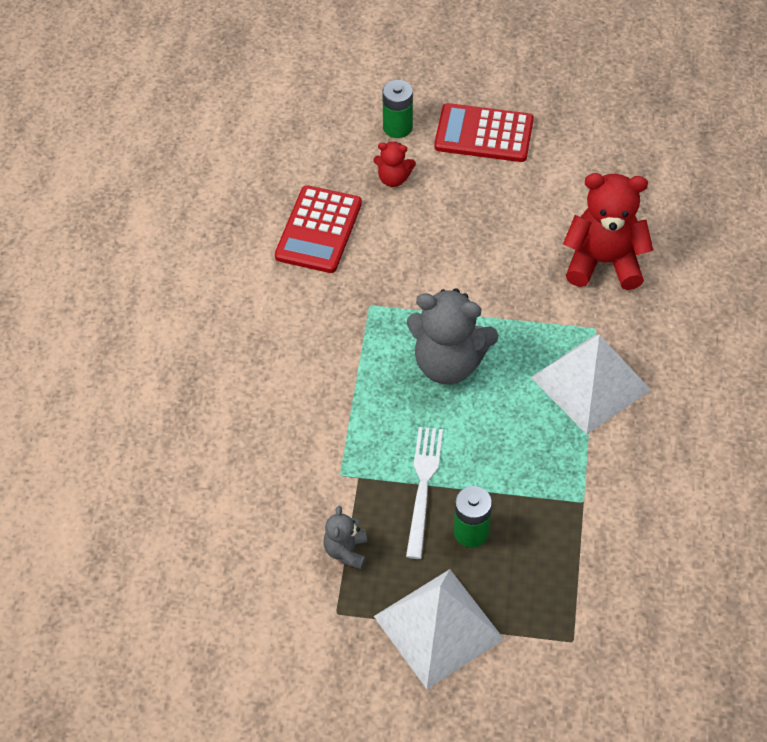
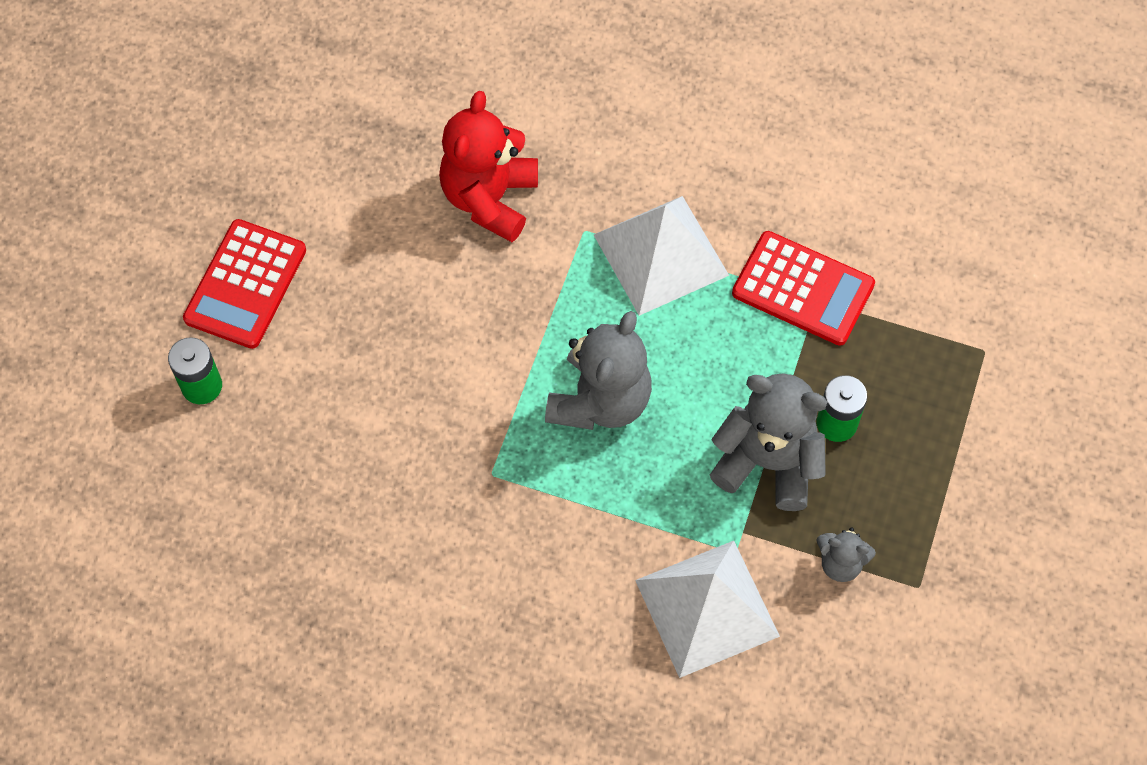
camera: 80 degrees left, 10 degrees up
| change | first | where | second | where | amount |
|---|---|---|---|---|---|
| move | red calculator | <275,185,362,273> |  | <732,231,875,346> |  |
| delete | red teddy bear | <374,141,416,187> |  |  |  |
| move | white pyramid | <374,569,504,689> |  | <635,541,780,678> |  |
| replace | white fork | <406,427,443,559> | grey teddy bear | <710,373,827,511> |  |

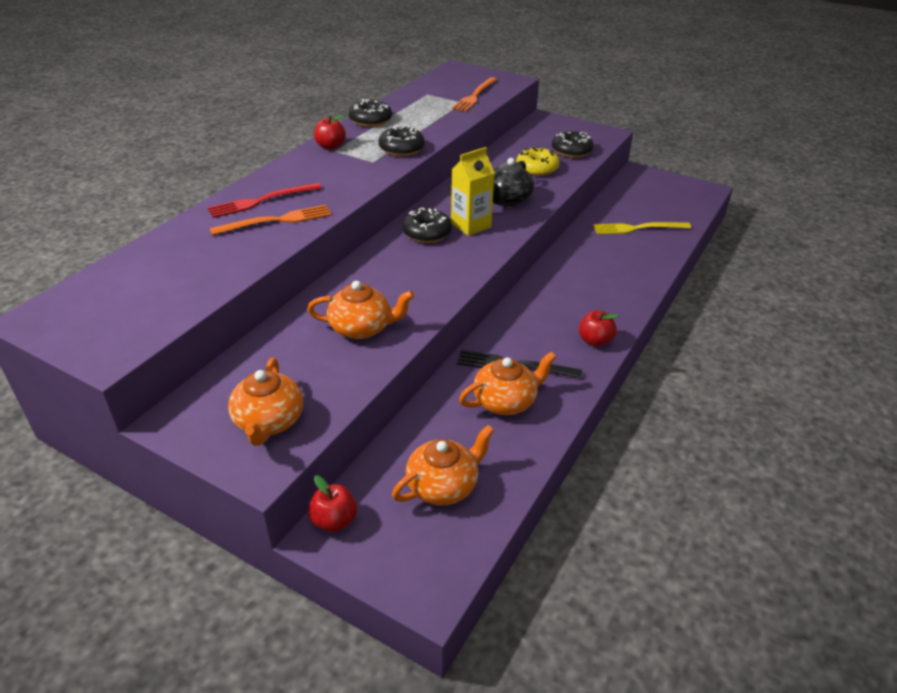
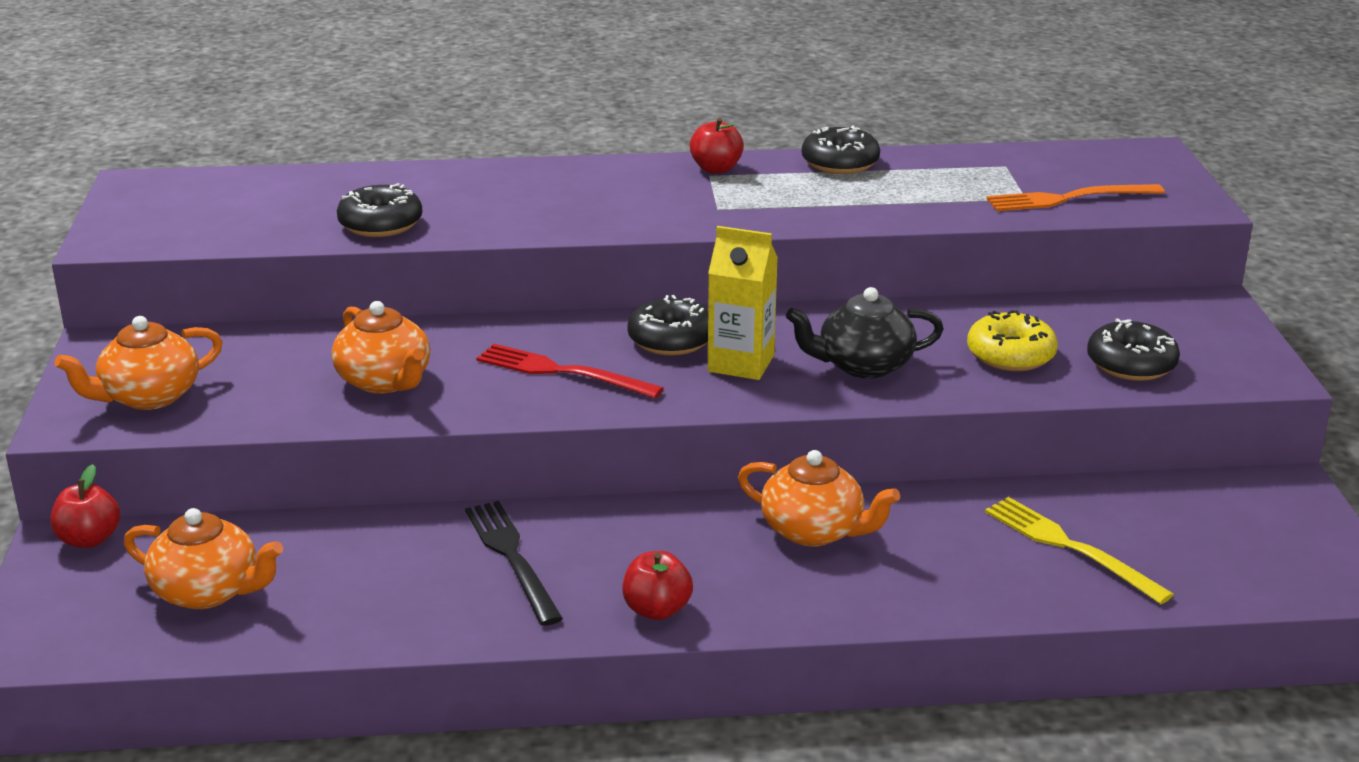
camera: 55 degrees right, 10 degrees down
| change | first | where | second | where | amount |
|---|---|---|---|---|---|
| move | red fork | <208,183,322,218> |  | <476,344,664,399> |  |
| delete | orange fork | <210,205,332,235> |  |  |  |
| move | black donut | <379,125,425,156> |  | <337,183,422,237> |  |
| move | orange teapot | <459,351,556,415> |  | <738,450,900,547> |  |

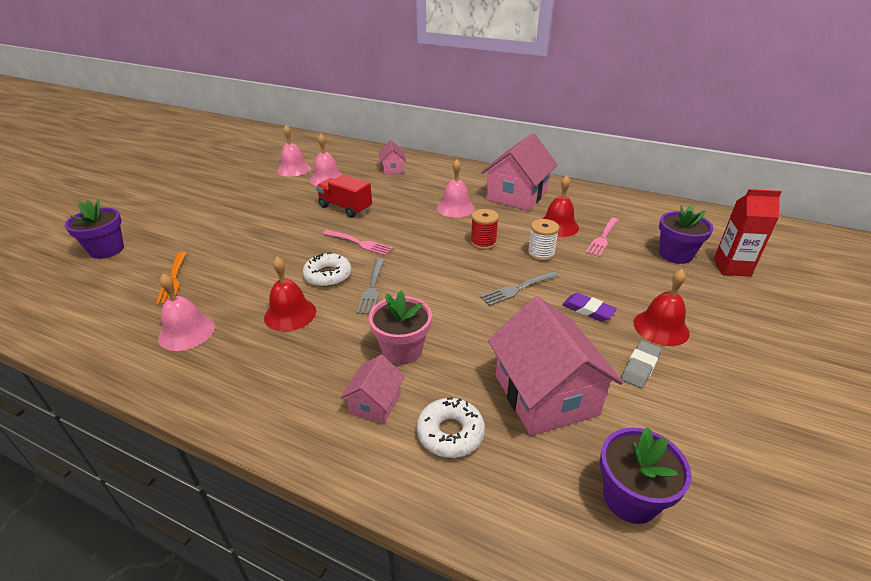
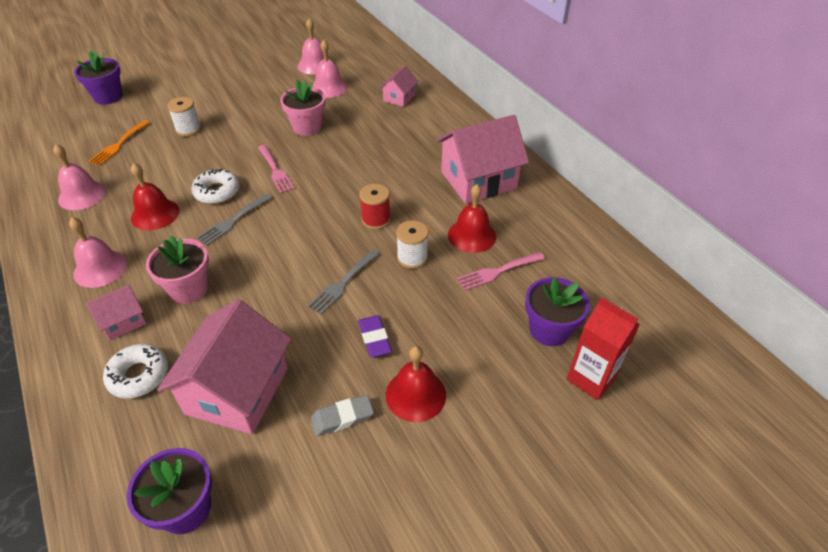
camera: 35 degrees right, 10 degrees up
| change | first | where | second | where | amount |
|---|---|---|---|---|---|
| replace | red truck | <316,175,372,218> | pink flower pot | <280,80,326,136> |  |
| move | pink bell | <437,159,475,218> |  | <69,217,127,288> |  |
| rotate | grey fork | <480,271,558,306> |  | <307,250,379,314> | 60 degrees counterclockwise |
| insert |  |  | white spool | <167,97,201,137> |  |

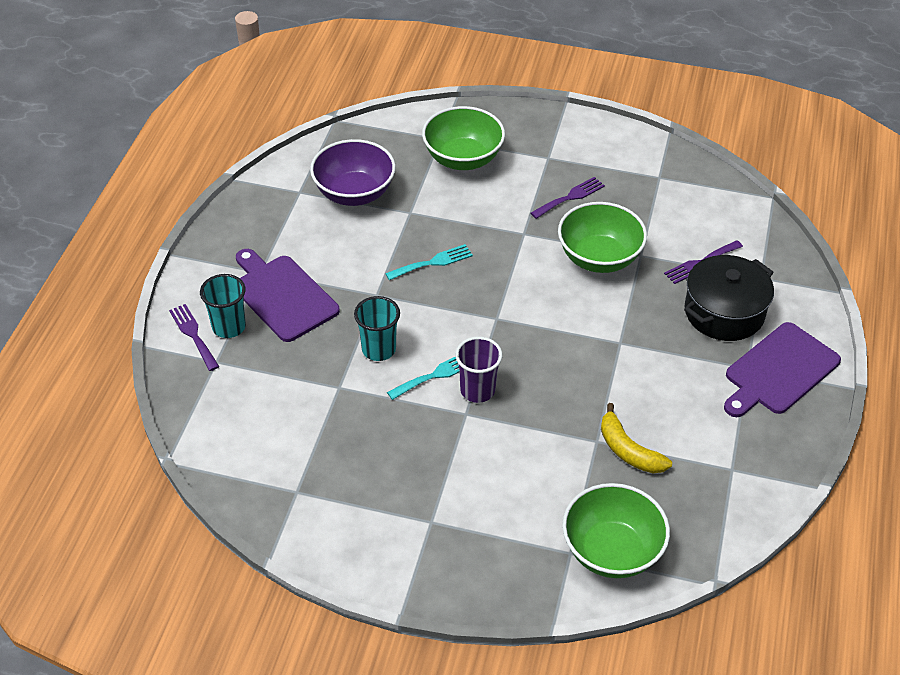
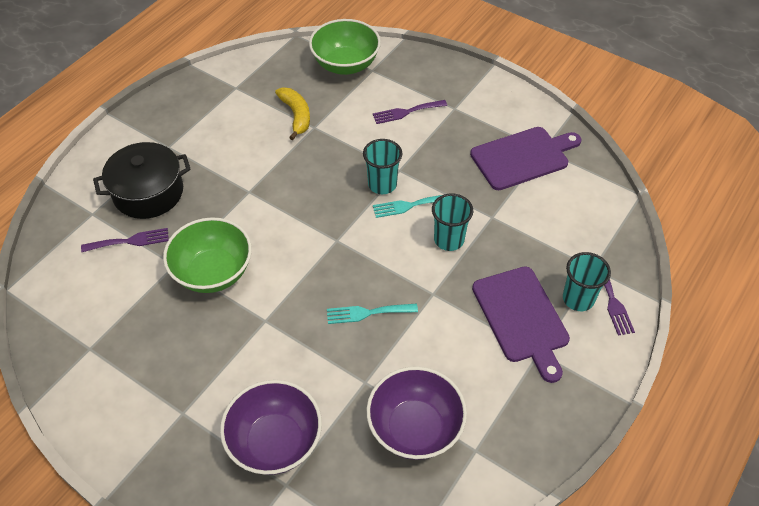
camera: 160 degrees left, 5 degrees up
| change | first | where | second | where | amount |
|---|---|---|---|---|---|
| recolor | green bowl | <422,106,505,170> | purple bowl | <220,380,322,475> |  |
| recolor | purple cup | <455,337,503,403> | turquoise cup | <363,139,402,194> |  |
| move | purple fork | <531,177,605,219> |  | <373,100,447,124> |  |
| move | purple cutting board | <724,322,841,417> |  | <470,127,581,190> |  |

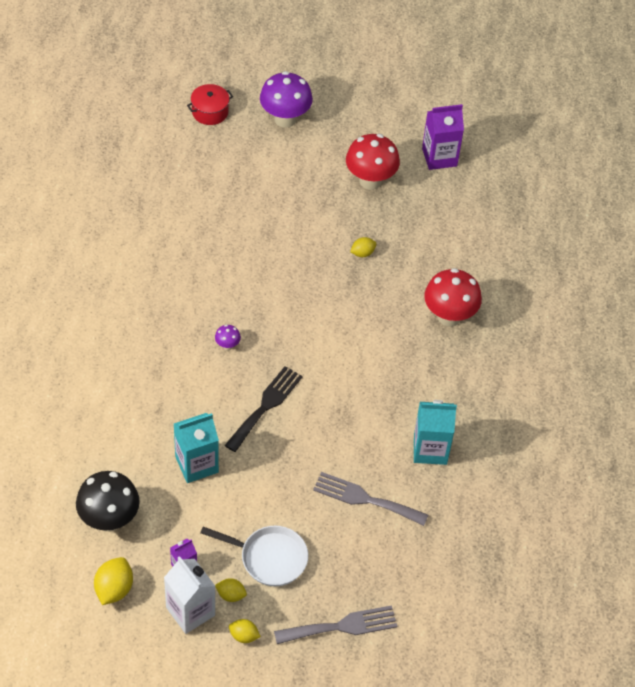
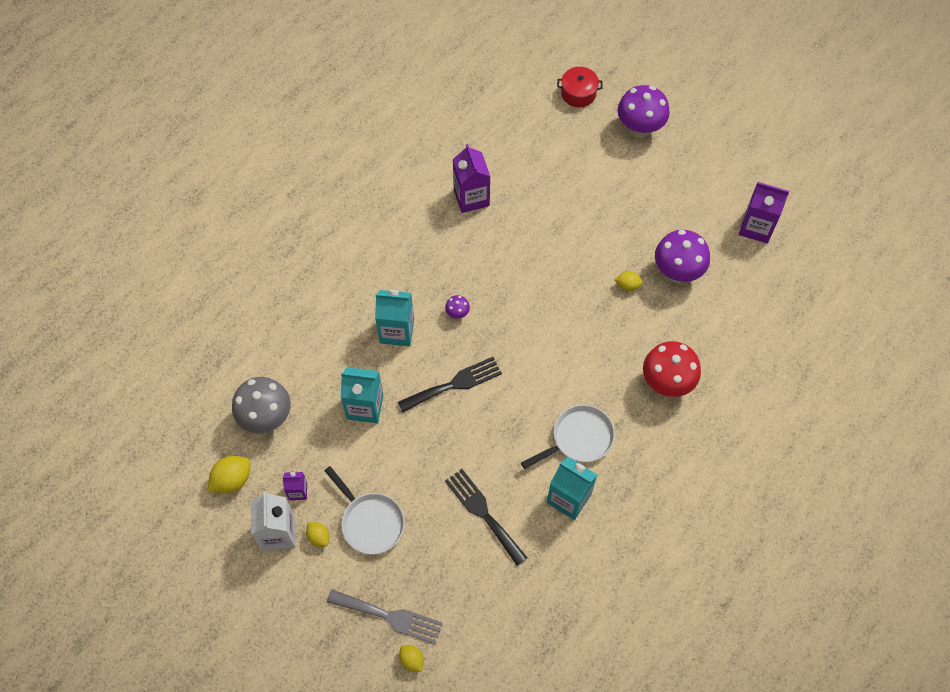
camera: 35 degrees right, 10 degrees up
| change | first | where | second | where | amount |
|---|---|---|---|---|---|
| recolor | black mushroom | <76,471,140,532> | grey mushroom | <232,377,291,434> |  |
| move | yellow lemon | <229,619,261,643> |  | <399,645,424,672> |  |
| recolor | grey fork | <313,472,428,526> | black fork | <445,469,527,566> |  |
| delete | red mushroom | <346,134,400,190> |  |  |  |
| insert |  |  | turquoise carton | <375,290,414,346> |  |
| insert |  |  | purple carton | <453,144,491,213> |  |
| insert |  |  | white pan | <521,405,615,469> |  |
| insert |  |  | purple mushroom | <655,230,710,283> |  |

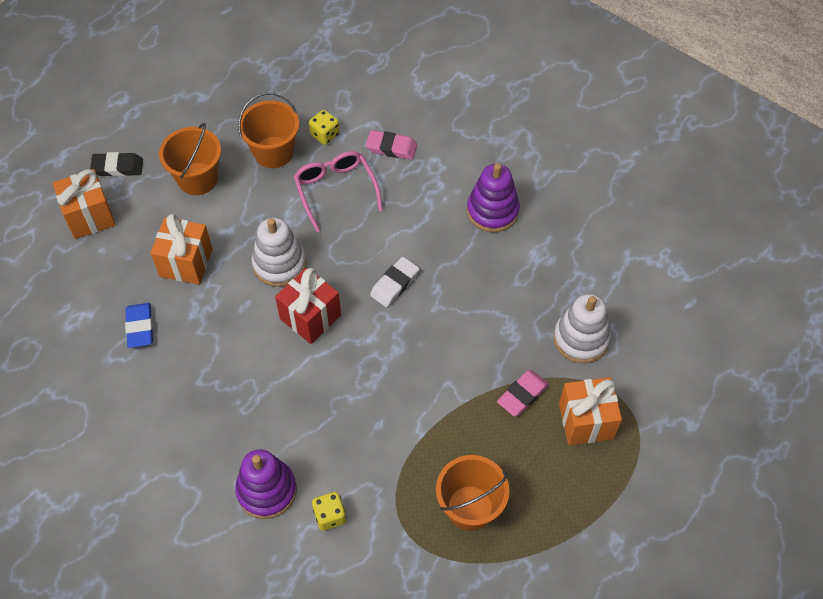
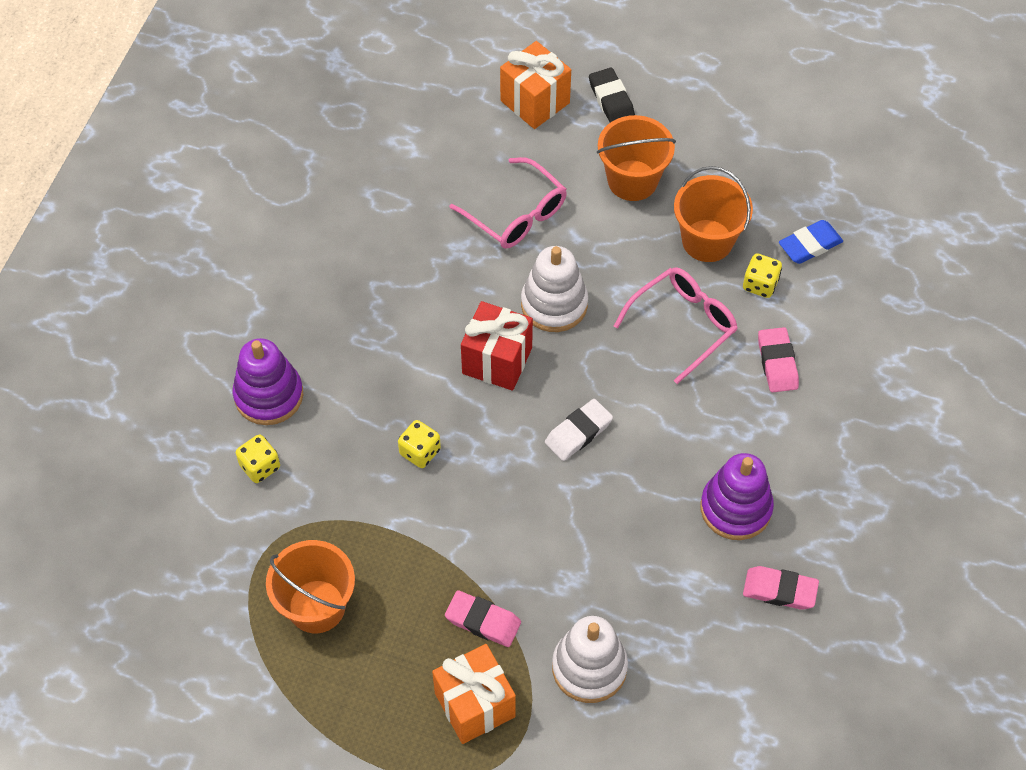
camera: 70 degrees right, 0 degrees up
| change | first | where | second | where | amount |
|---|---|---|---|---|---|
| move | blue eraser | <125,303,153,348> |  | <779,220,843,264> |  |
| replace | orange gift | <151,214,213,284> | pink glasses | <450,157,567,249> |  |
| rotate | white eraser | <370,257,419,307> |  | <545,399,613,461> | 60 degrees counterclockwise |
| insert |  |  | yellow dice | <398,420,441,468> |  |
| insert |  |  | pink eraser | <743,566,819,610> |  |

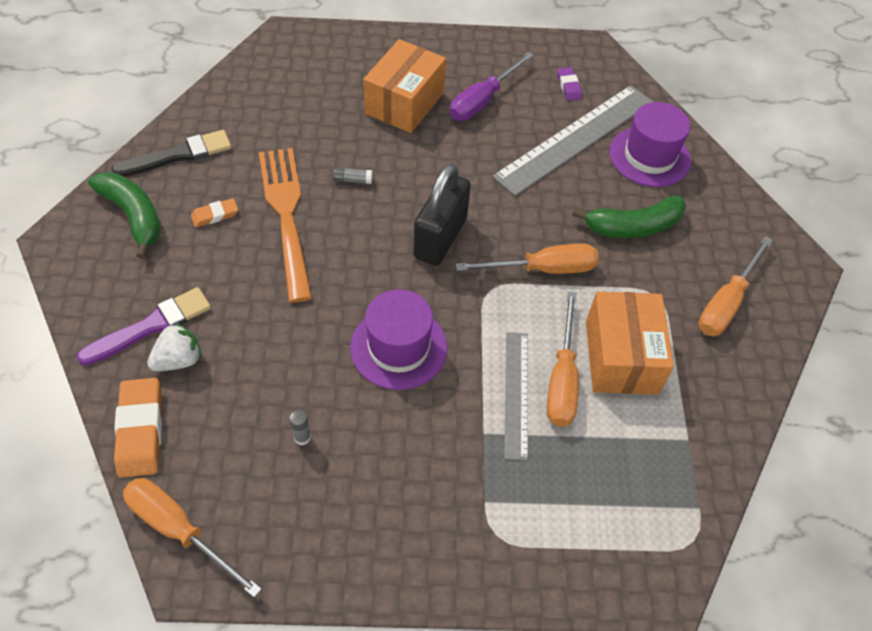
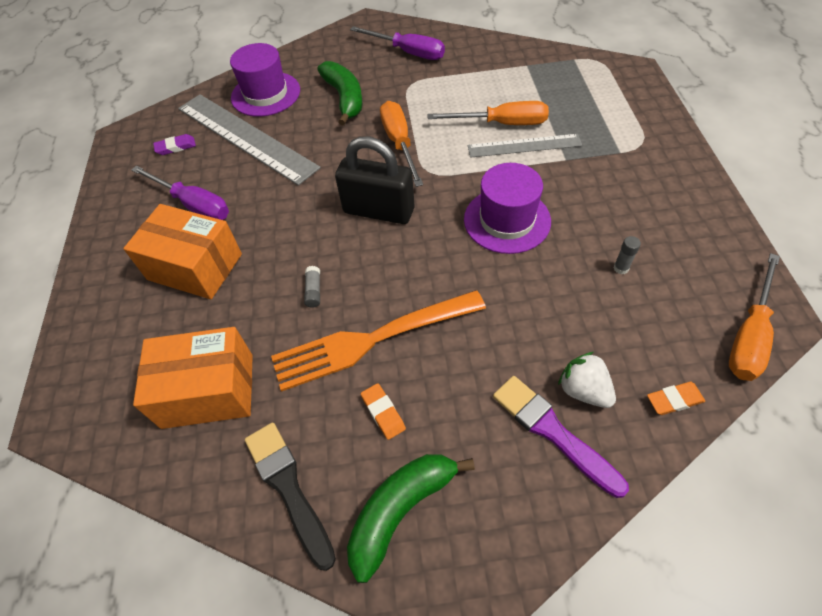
camera: 90 degrees left, 0 degrees up
| change | first | where | second | where | amount |
|---|---|---|---|---|---|
| resize | orange eraser | <114,378,162,478> |  | <647,382,705,415> | x0.55 |
| move | orange box | <586,292,674,395> |  | <133,327,253,429> |  |
| recolor | orange screwdriver | <698,236,773,336> | purple screwdriver | <350,26,445,60> |  |

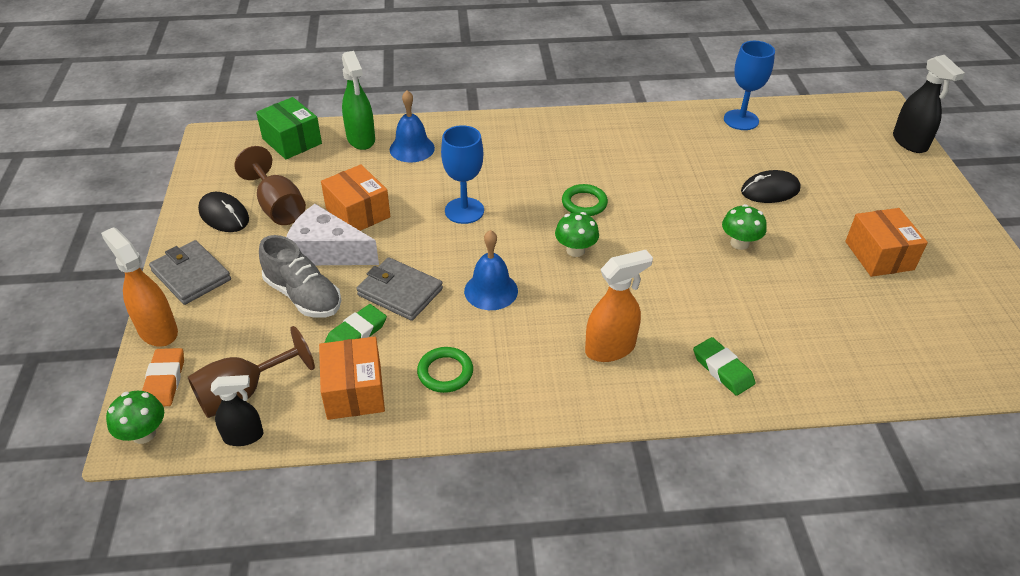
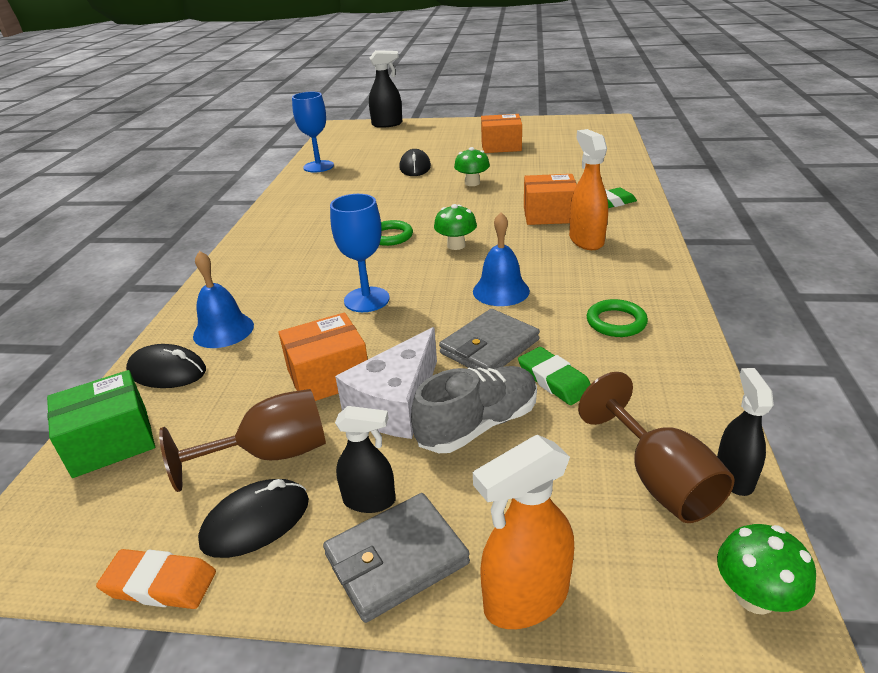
camera: 75 degrees left, 10 degrees down
| change | first | where | second | where | amount |
|---|---|---|---|---|---|
| move | orange eraser | <142,348,184,406> |  | <96,549,216,609> |  |
| move | orange box | <319,337,385,420> |  | <524,174,577,225> |  |
| replace | green spray bottle | <342,51,375,150> | black mouse | <126,344,206,388> |  |
| insert |  |  | black spray bottle | <335,406,395,513> |  |

